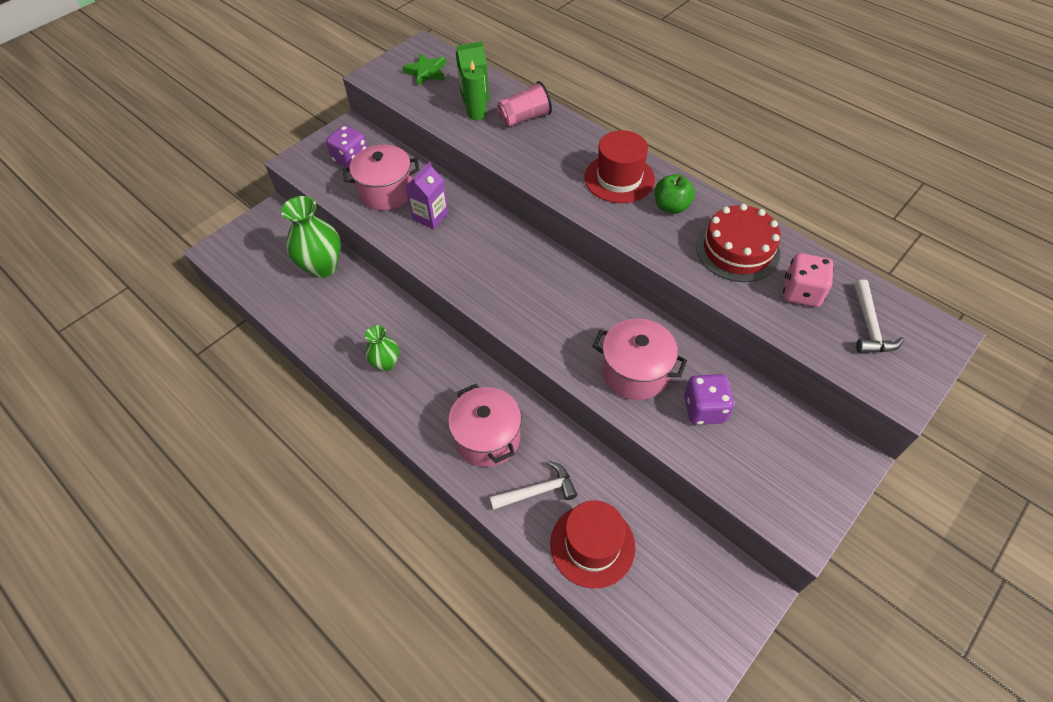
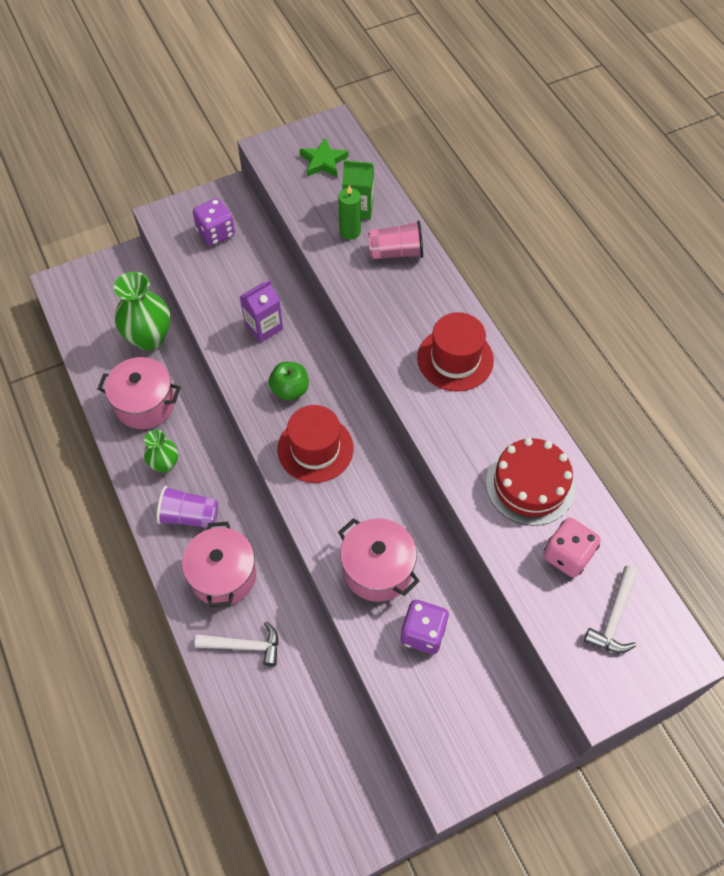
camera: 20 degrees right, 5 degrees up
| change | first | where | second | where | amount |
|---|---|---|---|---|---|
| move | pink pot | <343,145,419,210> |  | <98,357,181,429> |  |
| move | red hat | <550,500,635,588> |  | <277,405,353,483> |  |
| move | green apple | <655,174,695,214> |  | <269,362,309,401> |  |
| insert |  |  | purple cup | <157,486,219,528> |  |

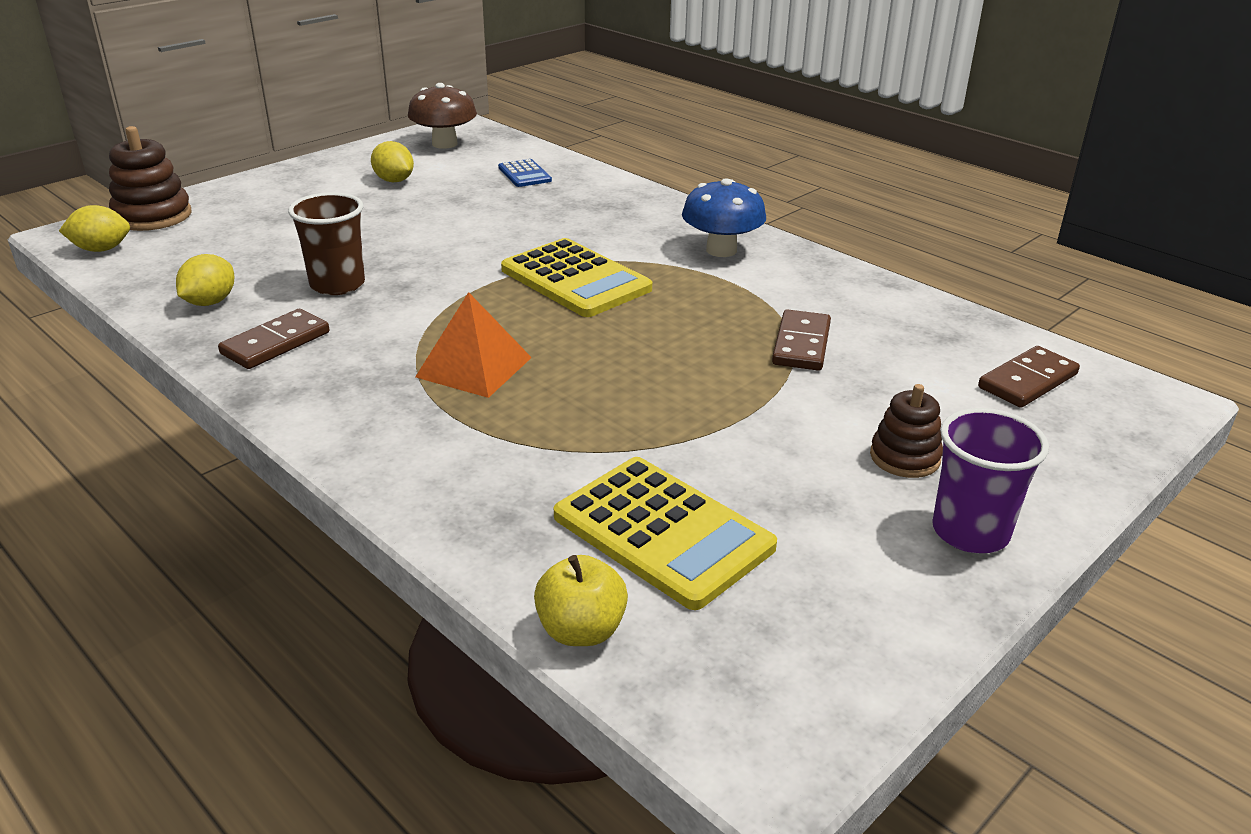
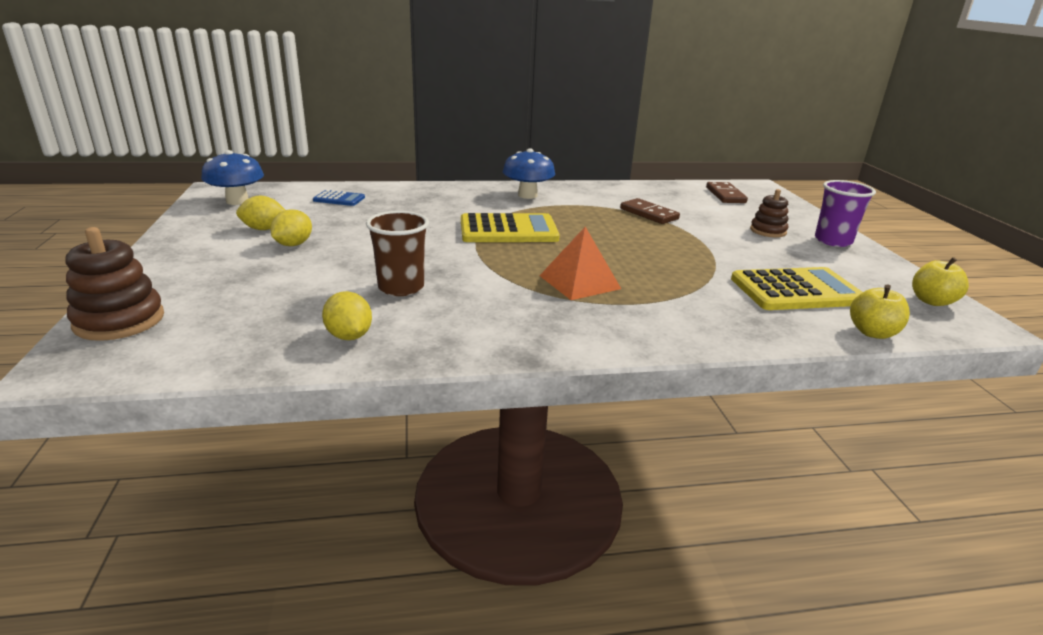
camera: 55 degrees left, 5 degrees down
| change | first | where | second | where | amount |
|---|---|---|---|---|---|
| move | yellow lemon | <59,205,130,252> |  | <270,209,312,246> |  |
| delete | brown domino | <218,309,329,369> |  |  |  |
| recolor | brown mushroom | <408,83,477,149> | blue mushroom | <201,150,264,205> |  |
| insert |  |  | yellow apple | <912,257,969,306> |  |

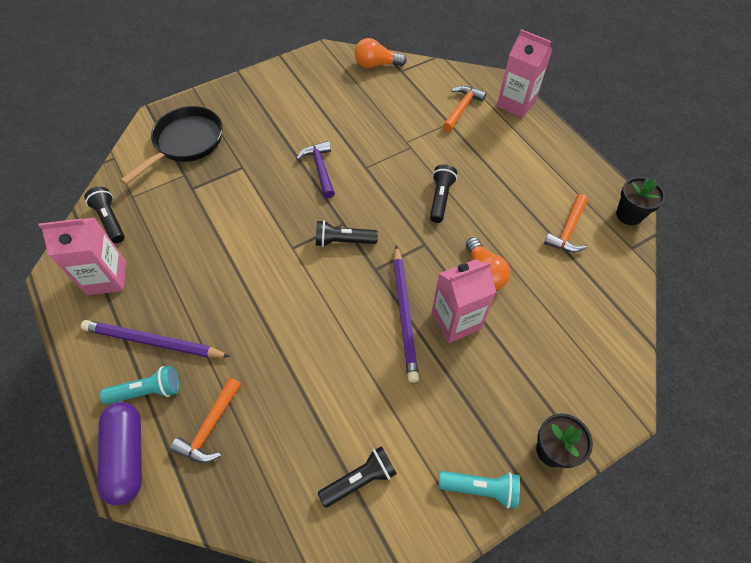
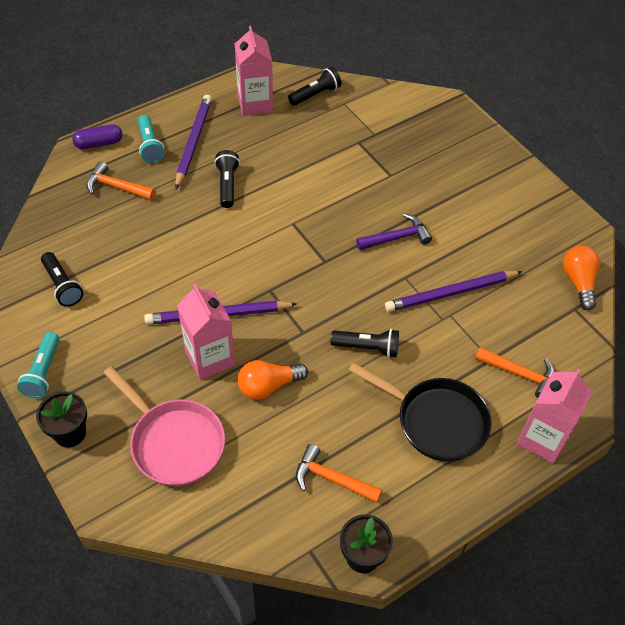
camera: 85 degrees right, 5 degrees down
| change | first | where | second | where | amount |
|---|---|---|---|---|---|
| resize | purple capsule | <97,402,142,505> |  | <72,124,122,149> | x0.66 |
| move | black pan | <120,106,223,185> |  | <348,362,492,462> |  |
| move | black flashlight | <316,220,378,247> |  | <214,150,240,208> |  |
| insert |  |  | pink pan | <103,366,225,486> |  |
| insert |  |  | purple pencil | <385,271,523,312> |  |

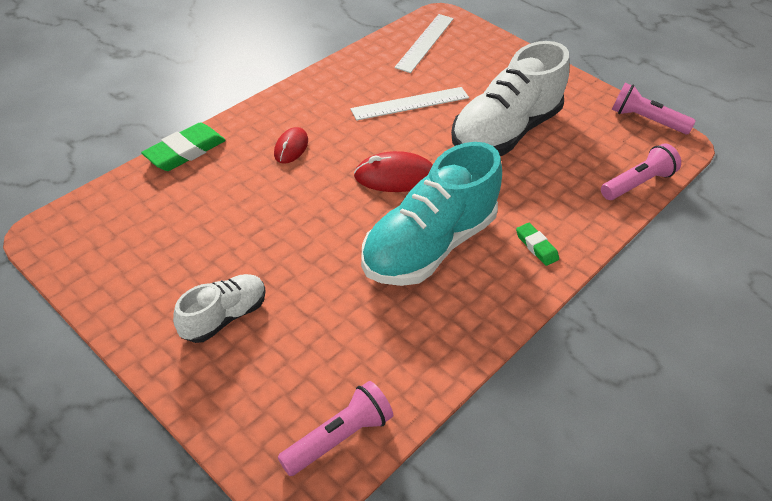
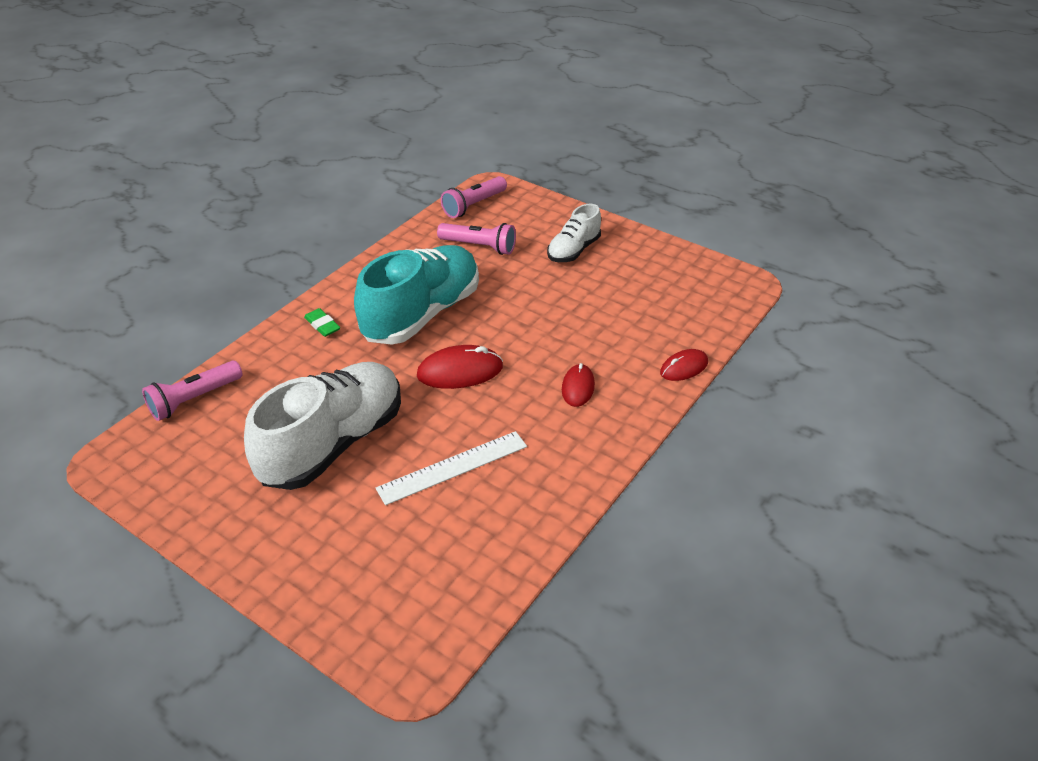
camera: 175 degrees right, 5 degrees down
| change | first | where | second | where | amount |
|---|---|---|---|---|---|
| replace | green eraser | <141,123,226,171> | red mouse | <660,349,708,381> |  |
| delete | white ruler | <395,14,454,73> |  |  |  |
| move | pink flashlight | <612,83,696,134> |  | <437,223,516,255> |  |

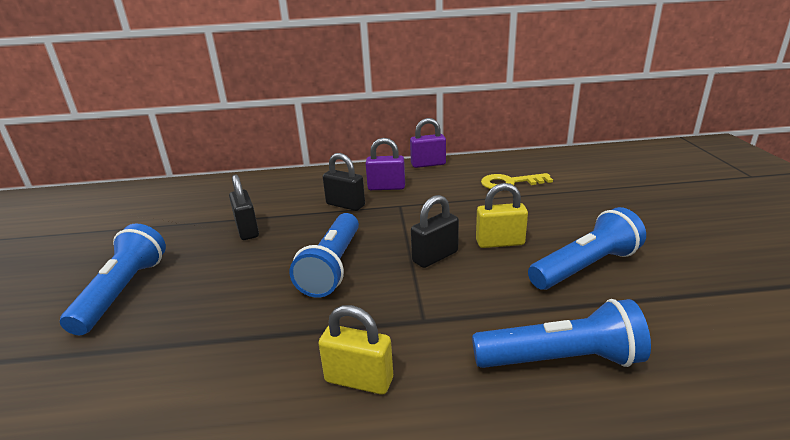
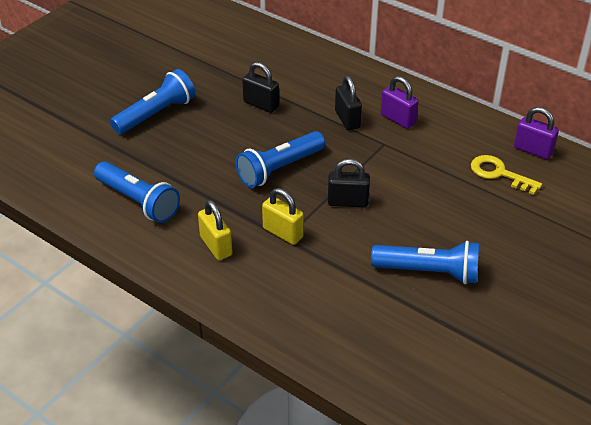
camera: 40 degrees right, 15 degrees up
| change | first | where | second | where | amount |
|---|---|---|---|---|---|
| rotate | black padlock | <229,174,259,240> |  | <242,62,279,113> | 75 degrees counterclockwise |
| move | purple padlock | <410,118,446,168> |  | <514,107,559,159> |  |
| move | blue flashlight | <472,299,651,368> |  | <94,161,180,223> |  |
| move | yellow padlock | <476,183,528,248> |  | <262,188,304,245> |  |

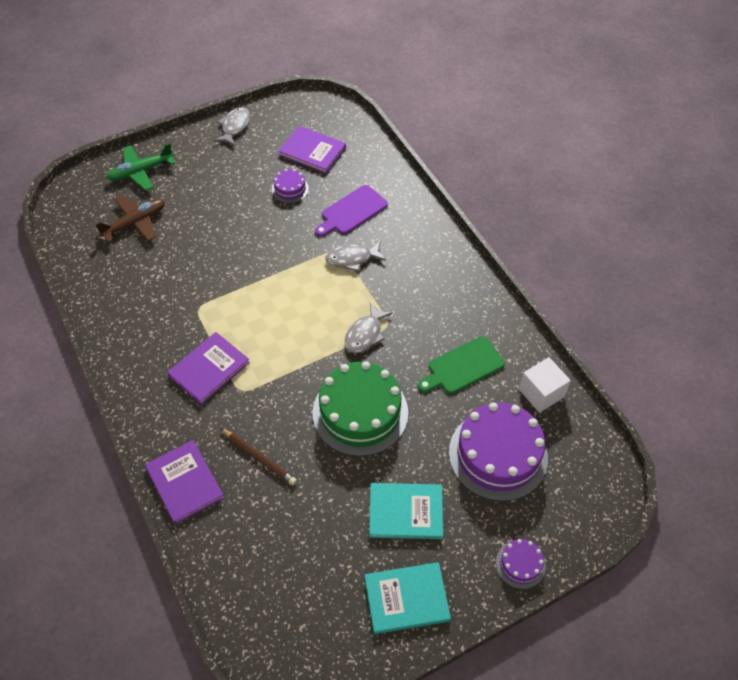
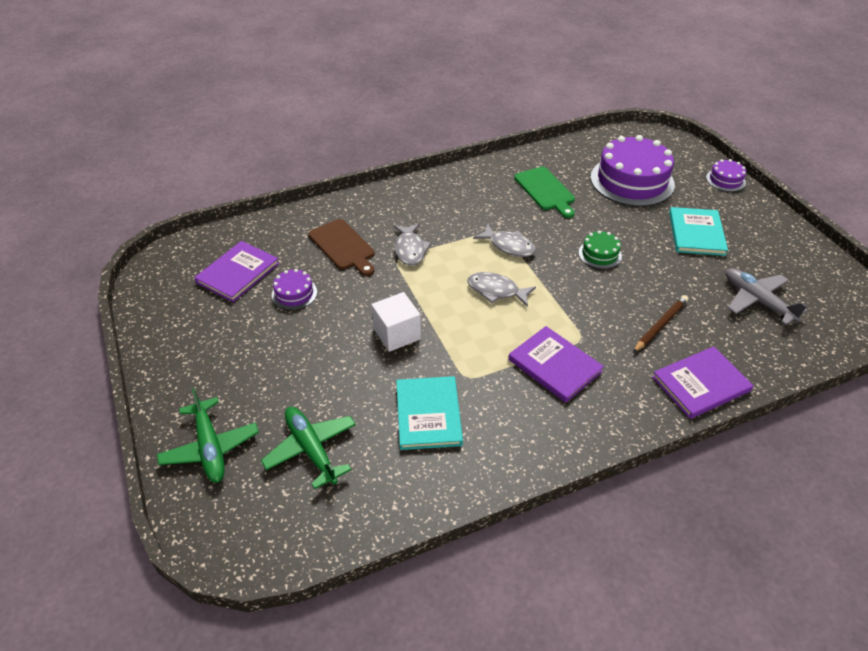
camera: 85 degrees left, 10 degrees down
| change | first | where | second | where | amount |
|---|---|---|---|---|---|
| recolor | brown plane | <95,196,165,242> | green plane | <261,407,356,489> |  |
| move | grey fish | <214,107,250,146> |  | <467,272,536,307> |  |
| resize | green cake | <312,361,408,456> |  | <579,231,622,269> | x0.46 |
| recolor | purple cutting board | <315,185,388,237> | brown cutting board | <309,219,375,276> |  |
| move | turquoise book | <365,562,451,634> |  | <396,376,463,450> |  |
| move | white cube | <519,357,571,413> |  | <371,292,421,352> |  |
| insert |  |  | grey plane | <726,268,807,325> |  |

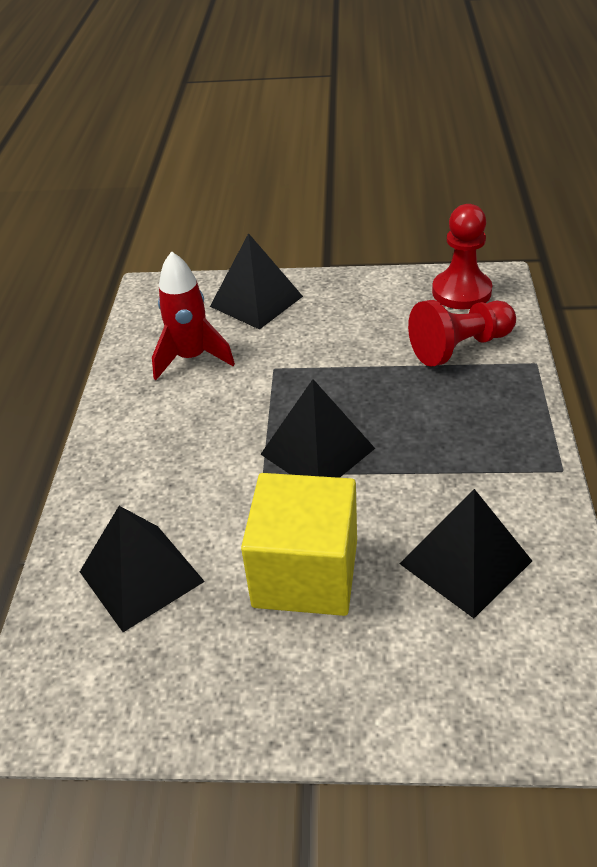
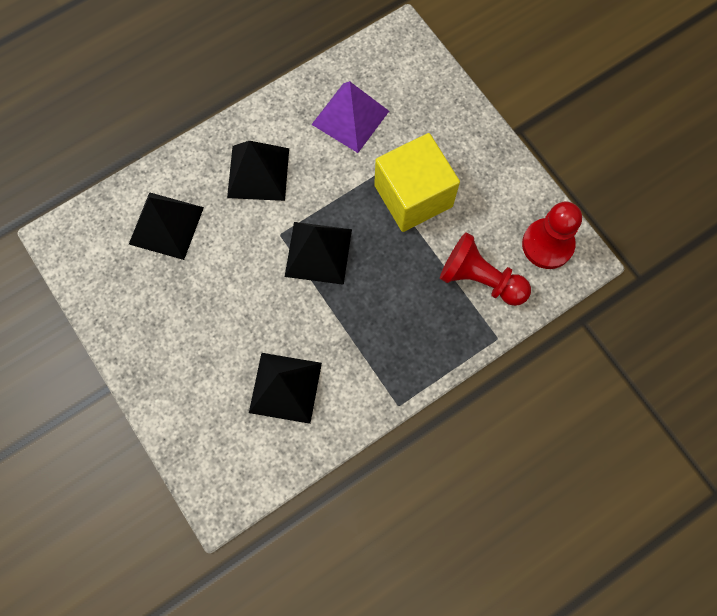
camera: 50 degrees right, 30 degrees up
| change | first | where | second | where | amount |
|---|---|---|---|---|---|
| replace | red rocket | <152,251,235,380> | purple pyramid | <311,81,389,153> |  |
| move | black pyramid | <210,233,303,330> |  | <227,141,289,201> |  |
| move | yellow cube | <241,473,357,616> |  | <374,133,460,232> |  |

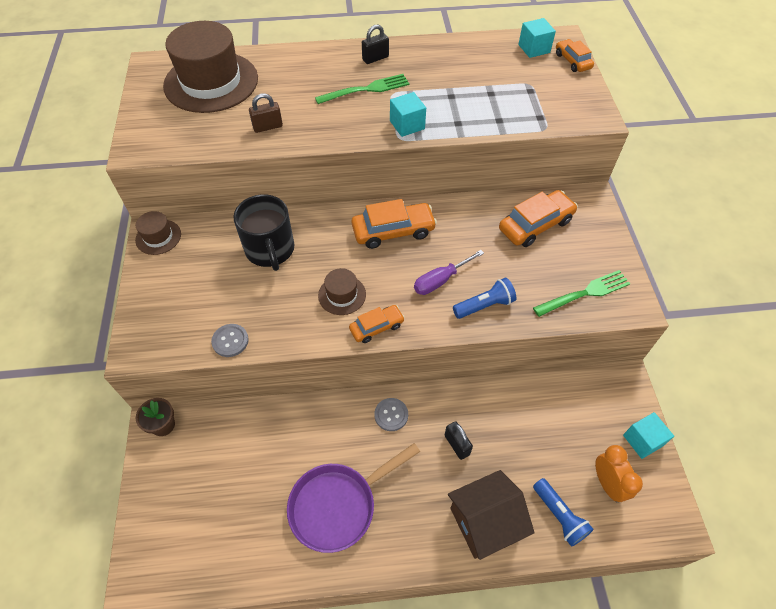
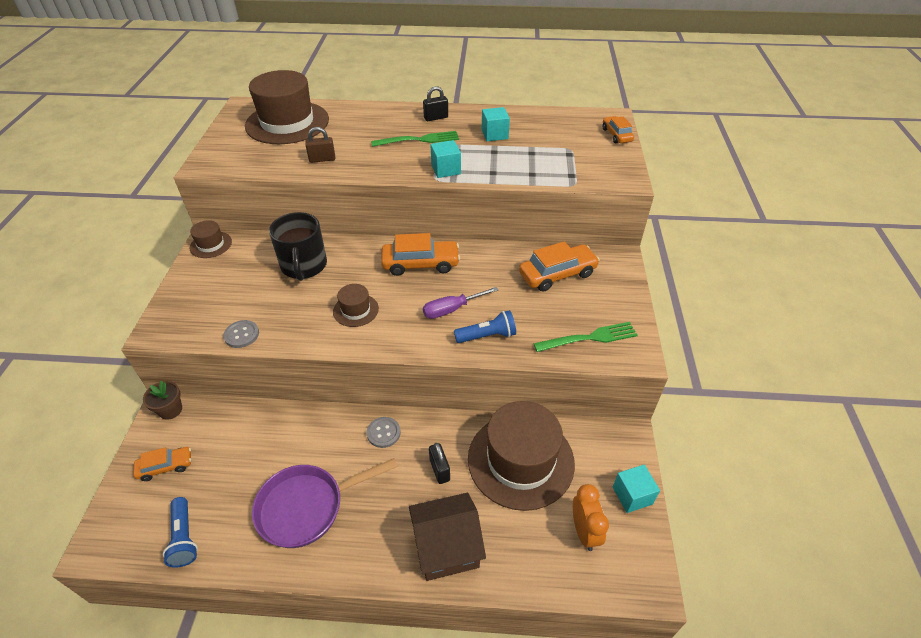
camera: 10 degrees right, 10 degrees down
| change | first | where | second | where | amount |
|---|---|---|---|---|---|
| move | orange car | <349,305,405,343> |  | <133,447,191,481> |  |
| move | turquoise cube | <518,18,556,58> |  | <482,107,510,141> |  |
| move | blue flashlight | <533,478,594,547> |  | <163,497,198,568> |  |
| insert |  |  | brown hat | <468,401,575,511> |  |

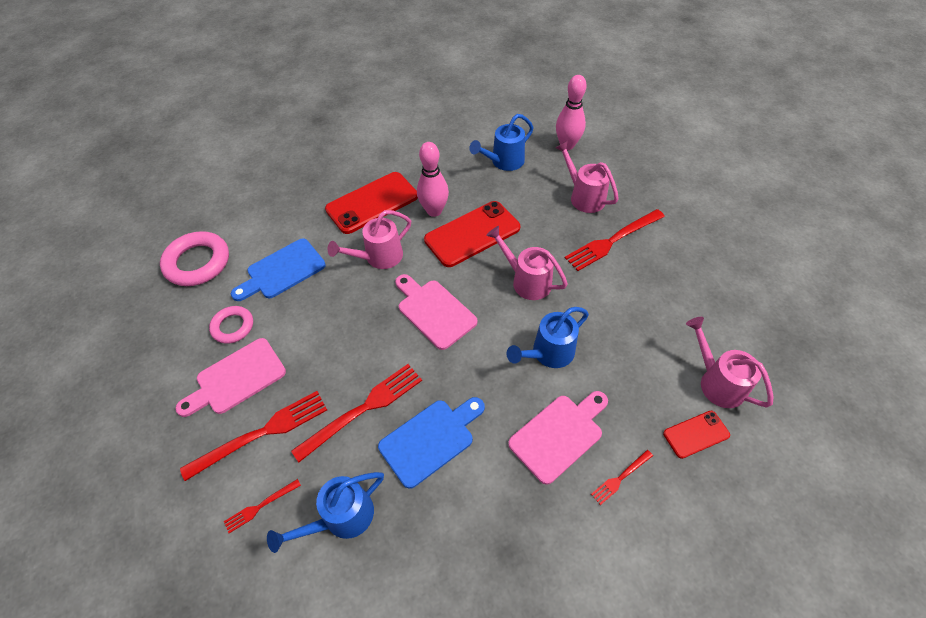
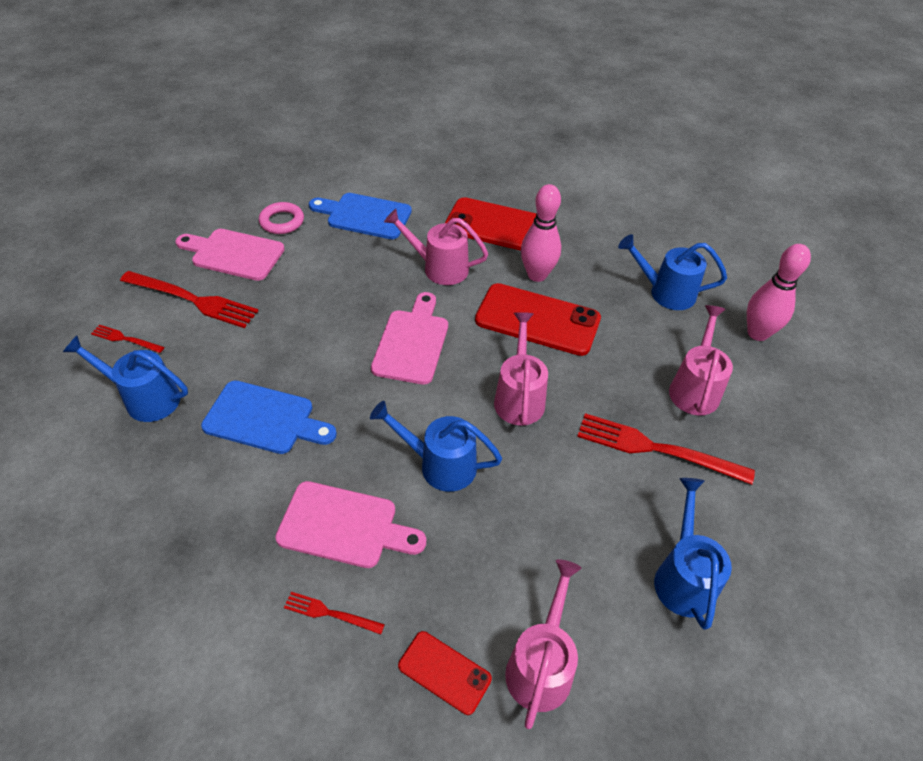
camera: 50 degrees right, 5 degrees down
| change | first | where | second | where | amount |
|---|---|---|---|---|---|
| delete | pink ring | <160,231,229,286> |  |  |  |
| delete | red fork | <291,364,422,462> |  |  |  |
| insert |  |  | blue watering can | <654,478,732,630> |  |

